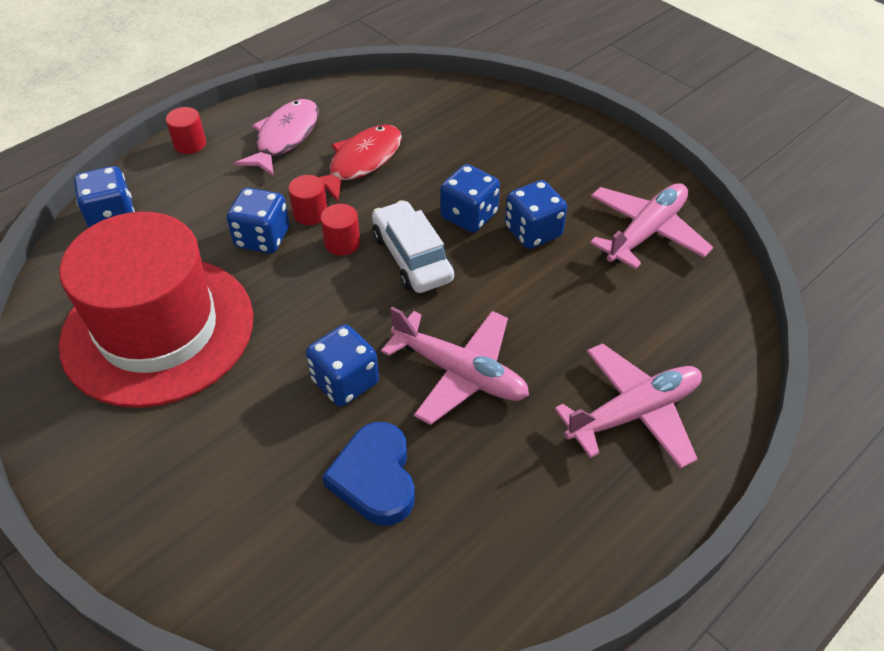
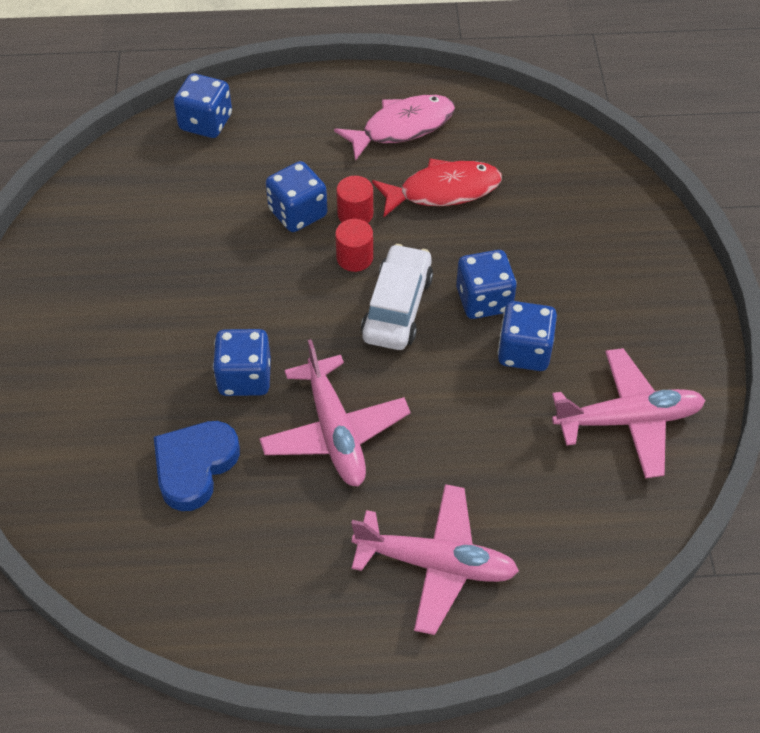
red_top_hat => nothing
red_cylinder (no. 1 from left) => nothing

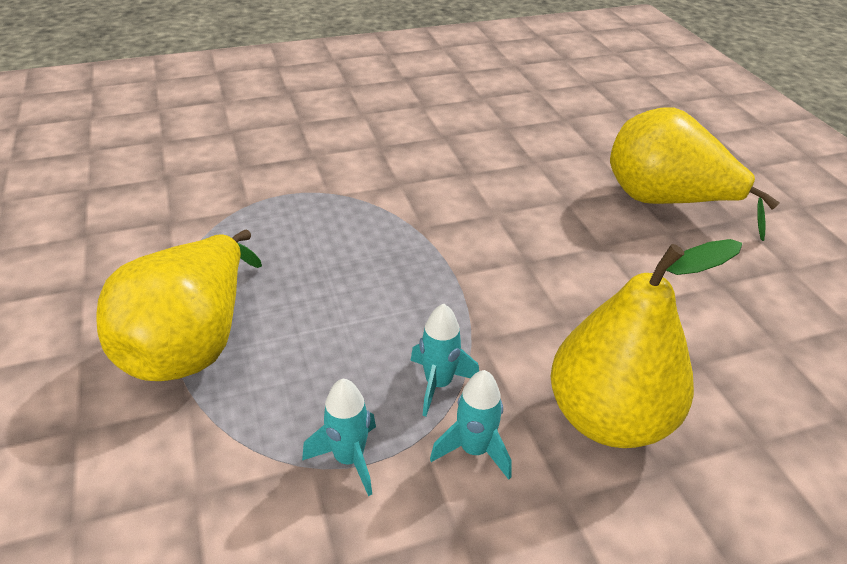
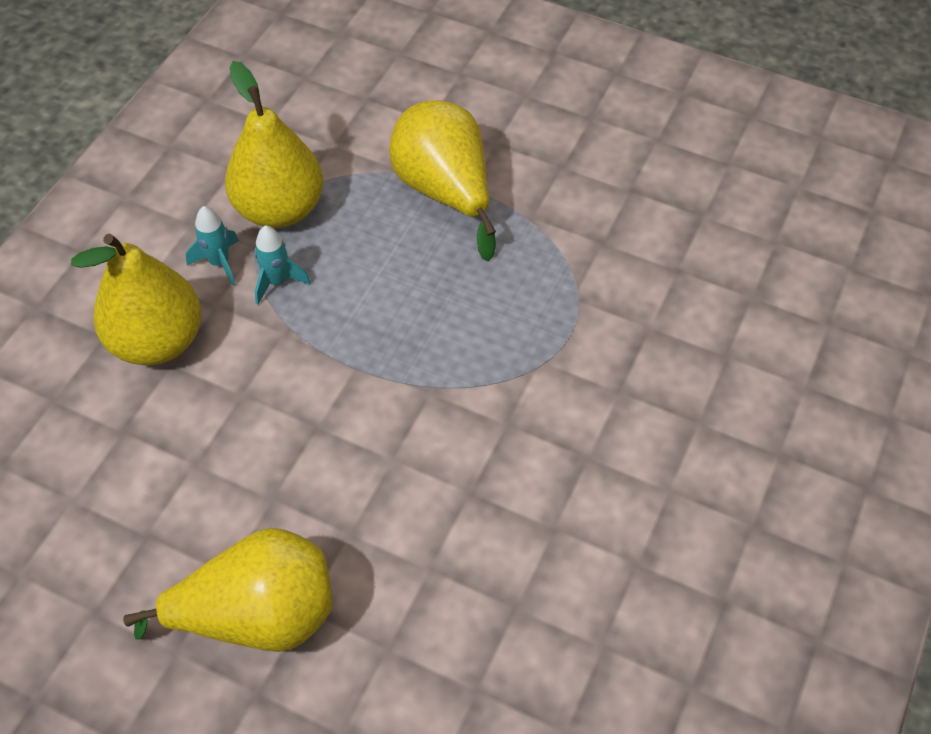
aqua_spaceship (no. 1 from left) => yellow_pear (no. 3 from left)

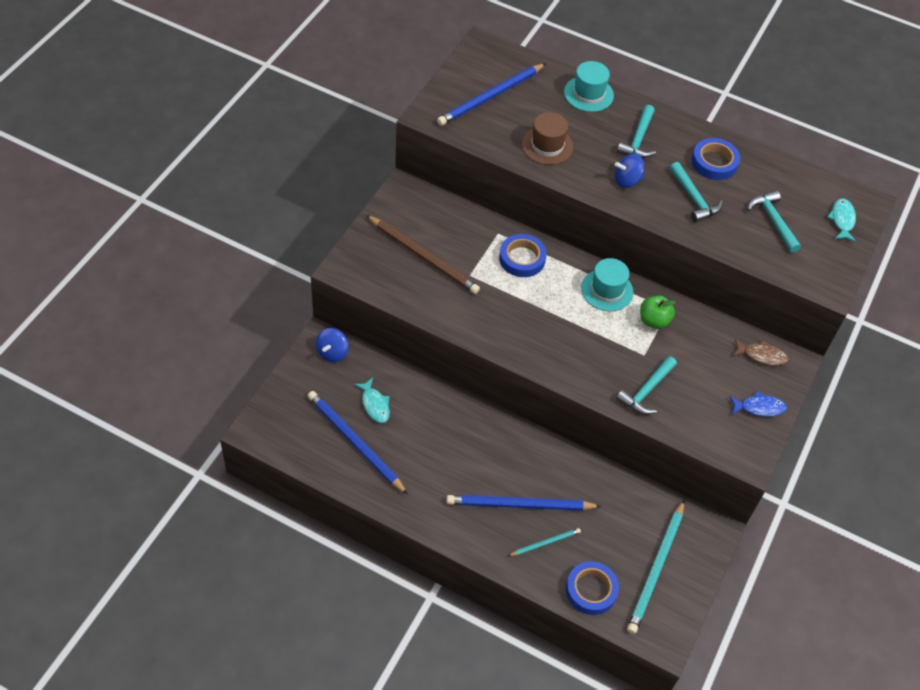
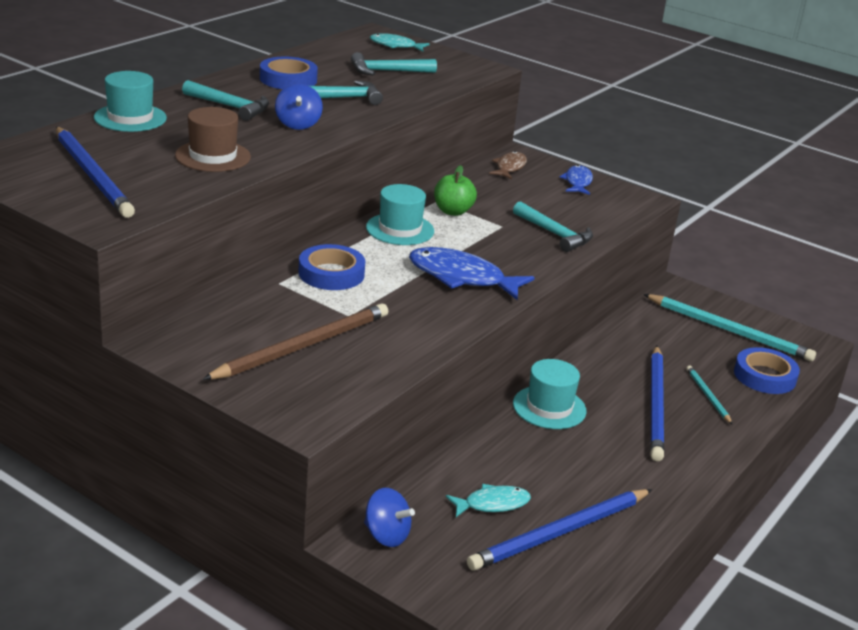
nothing => cobalt_fish_figure (no. 1 from left)
nothing => aqua_top_hat (no. 3 from left)

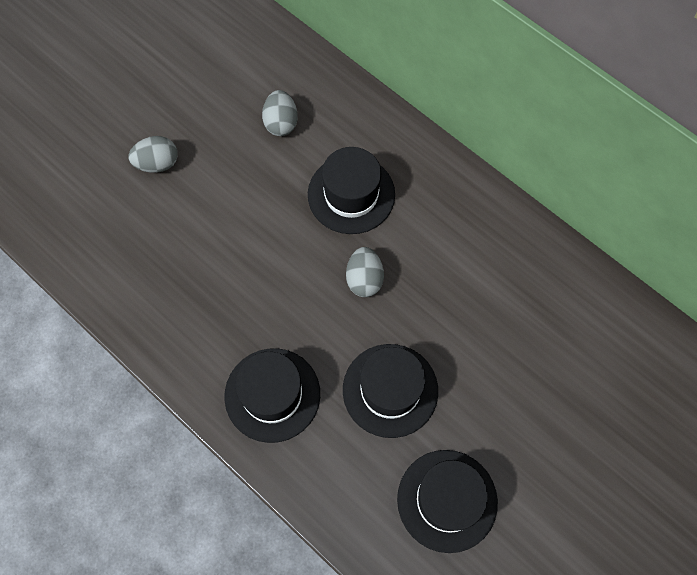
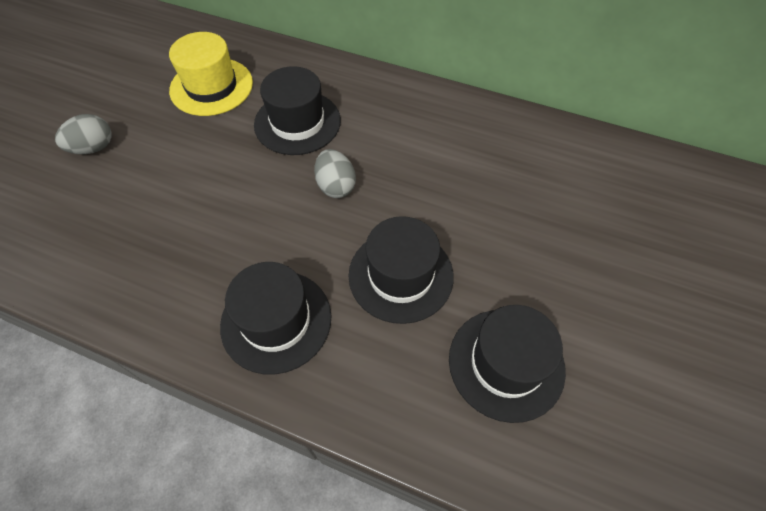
grey_egg_shape (no. 2 from left) => yellow_top_hat

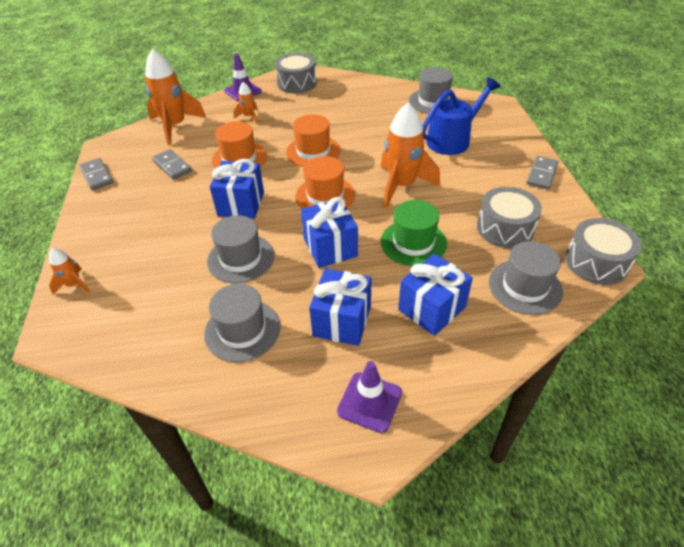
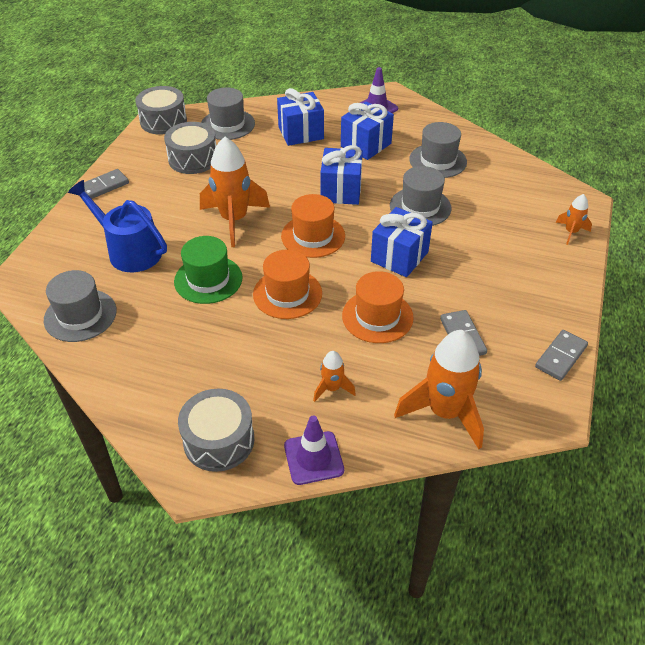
green_top_hat, shifted
grey_domino_piece (no. 1 from left in the first image) => grey_domino_piece (no. 3 from left), 45 degrees clockwise
cobalt_watering_pot, 45 degrees clockwise

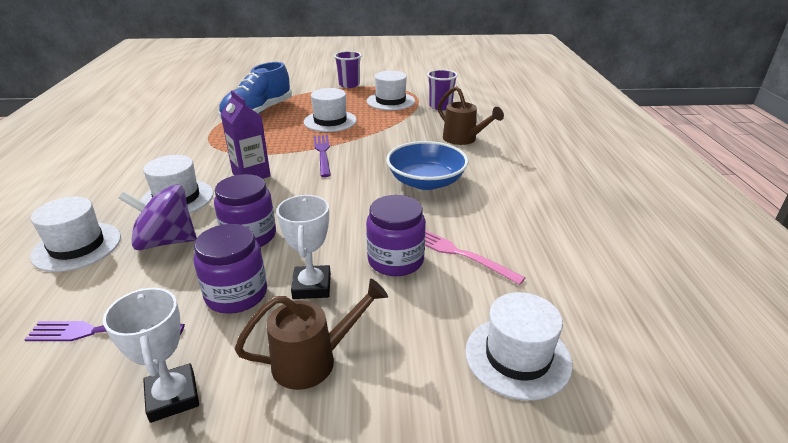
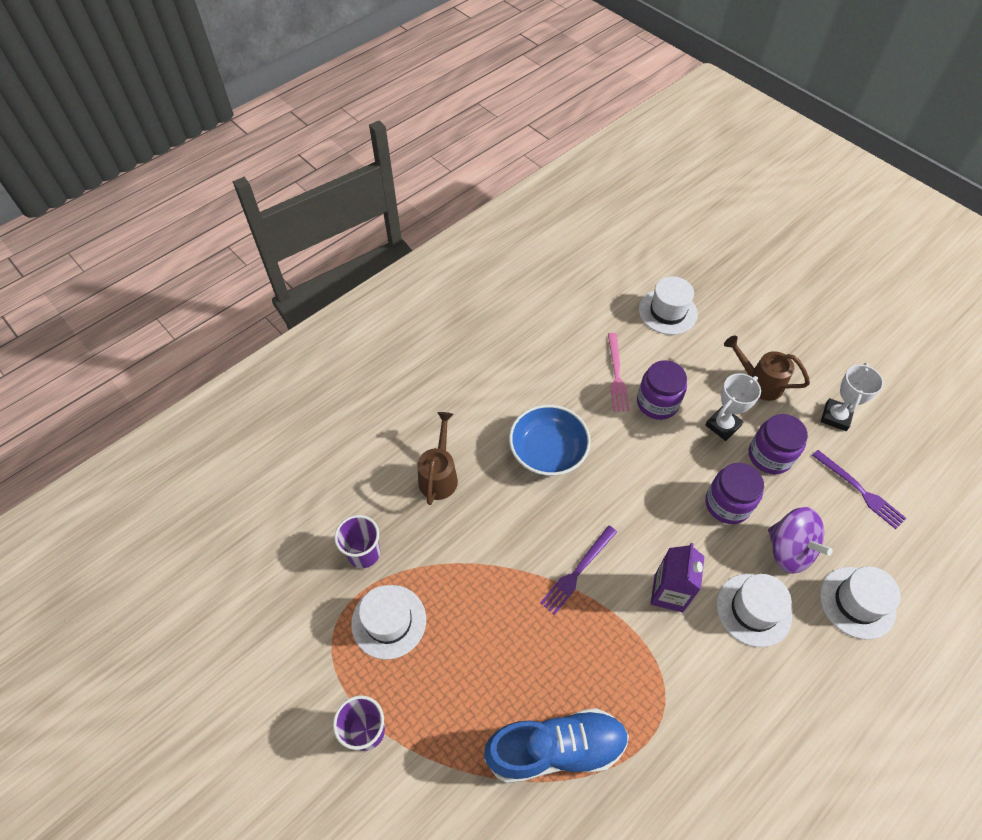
pure_white_top_hat (no. 3 from left) => nothing

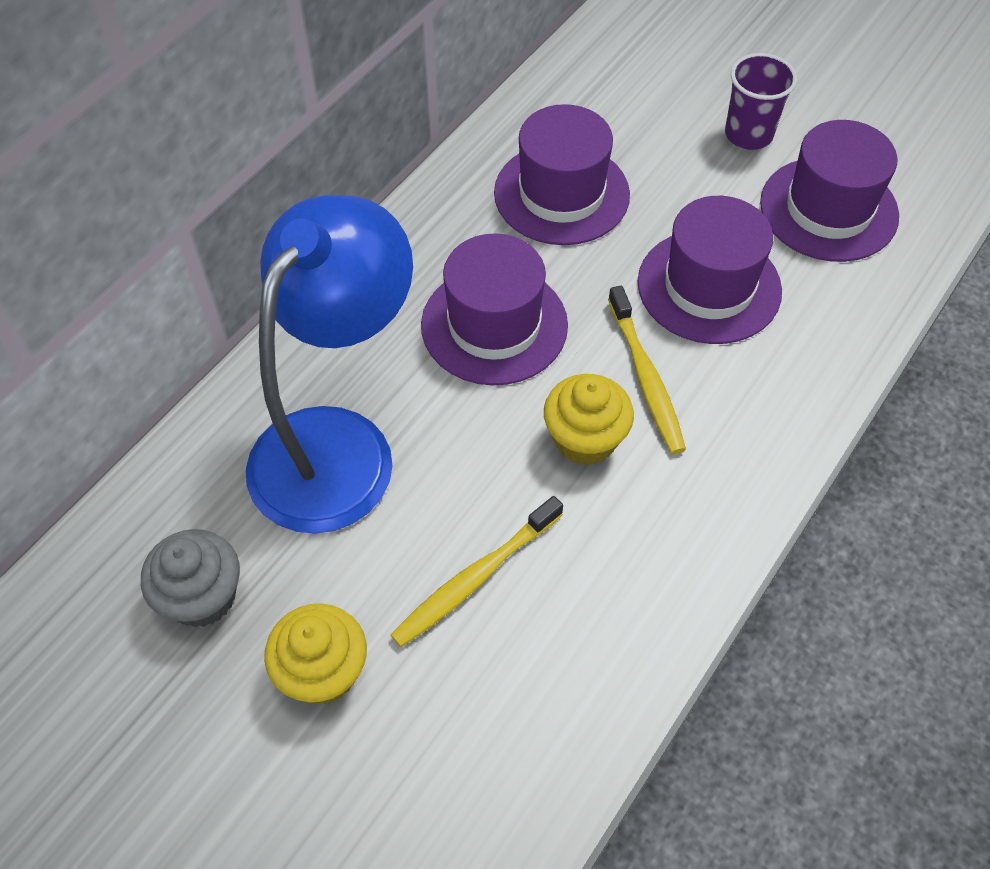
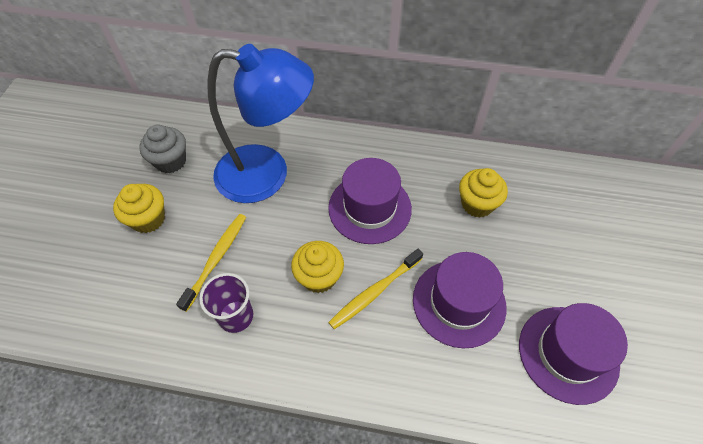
violet_beaker, shifted
violet_top_hat (no. 2 from left) => yellow_fairy_cake (no. 3 from left)
yellow_tooth_brush (no. 1 from left), 90 degrees clockwise

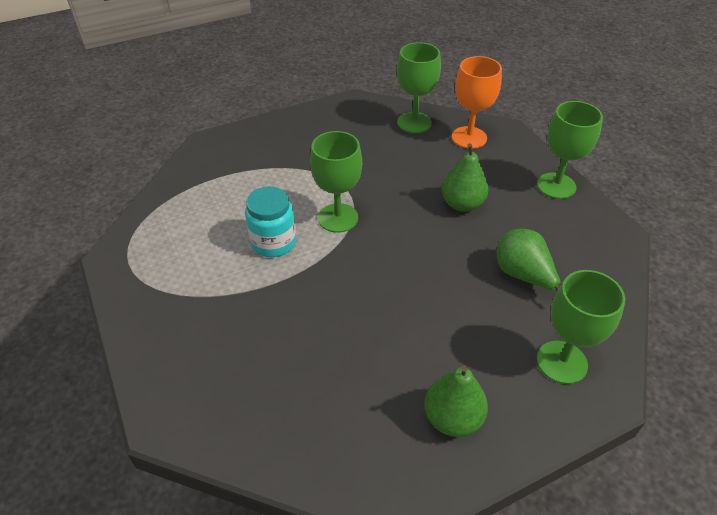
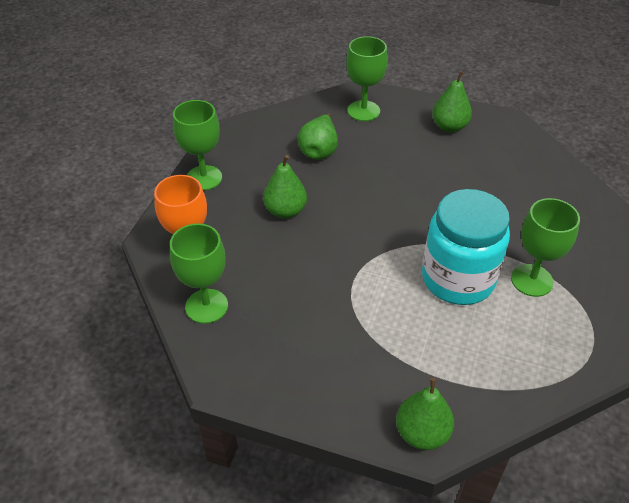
nothing => green_pear (no. 3 from left)
green_wine_glass (no. 1 from left in the first image) => green_wine_glass (no. 4 from left), shifted
aqua_preserve_jar, x1.65

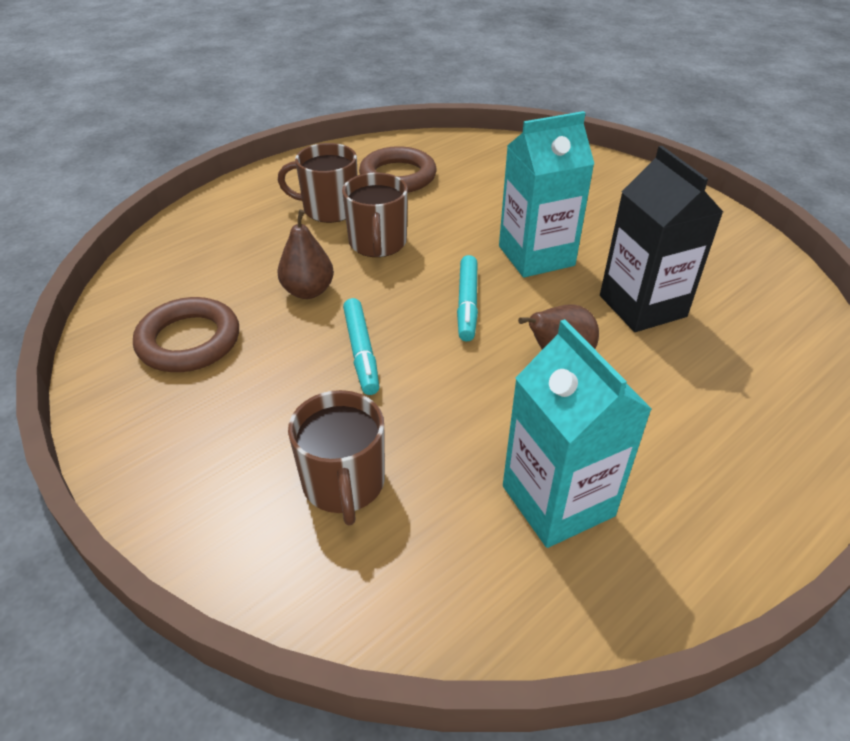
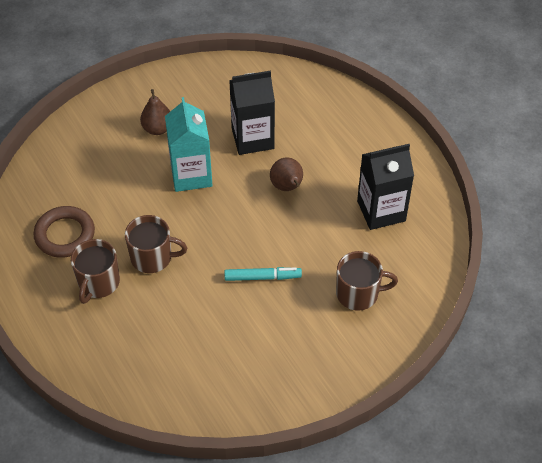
brown_hoop (no. 1 from left) => nothing
aqua_marker (no. 2 from left) => nothing
brown_pear (no. 1 from left), shifted
aqua_carton (no. 2 from left) => ebony_carton (no. 2 from left)

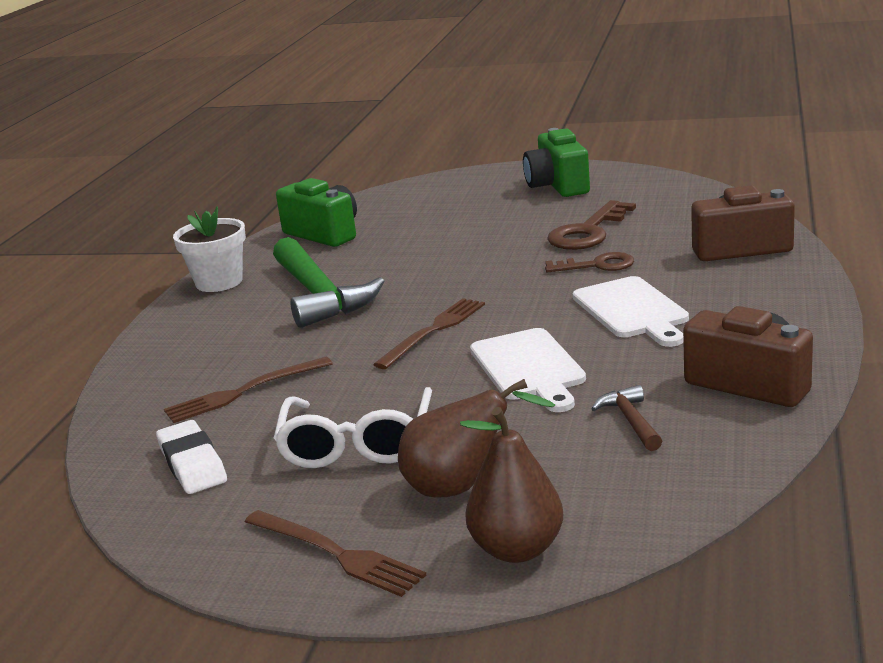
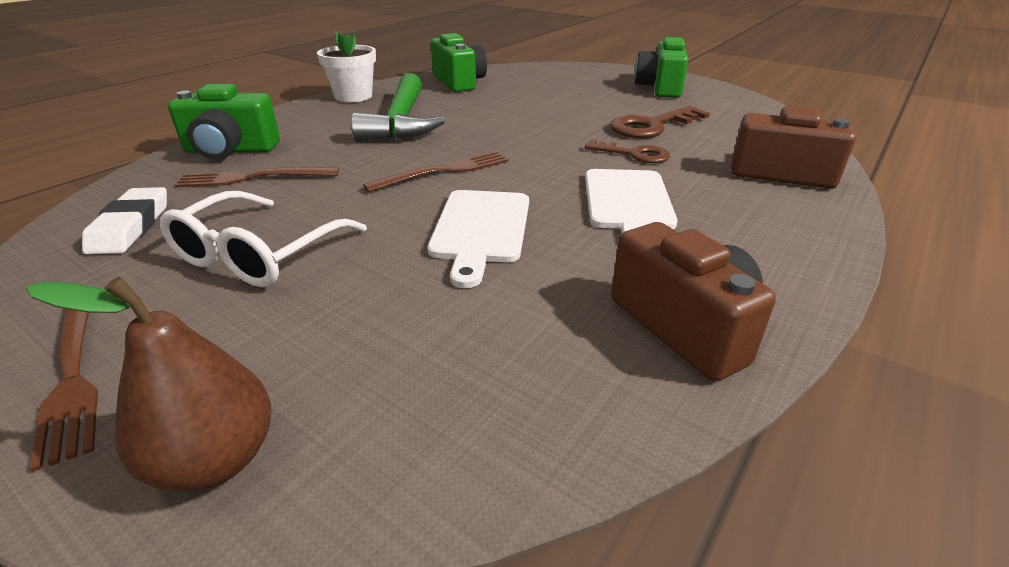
brown_pear (no. 1 from left) => nothing
brown_claw_hammer => nothing
nothing => green_camera (no. 1 from left)

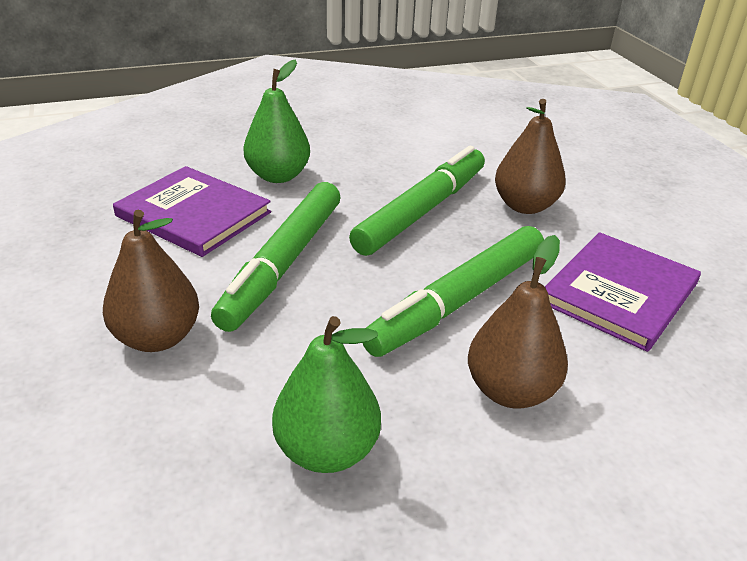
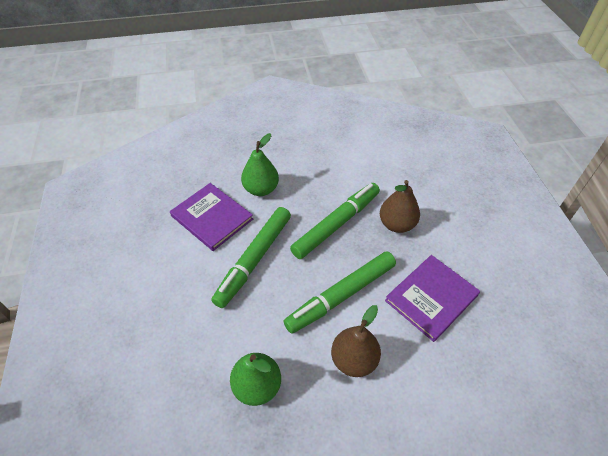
brown_pear (no. 1 from left) => nothing

